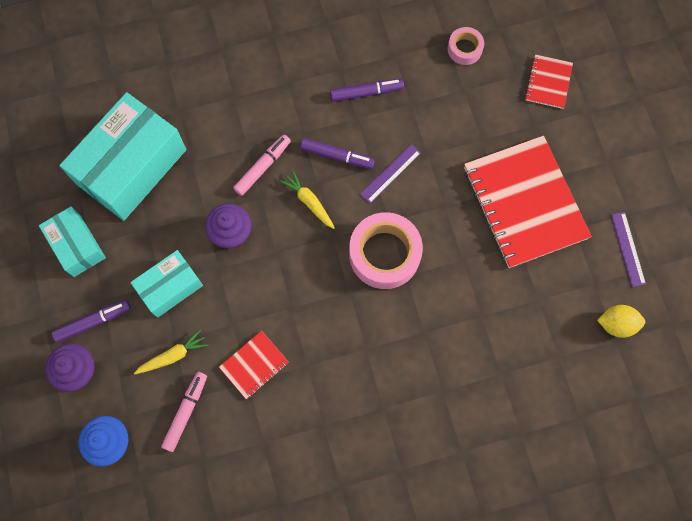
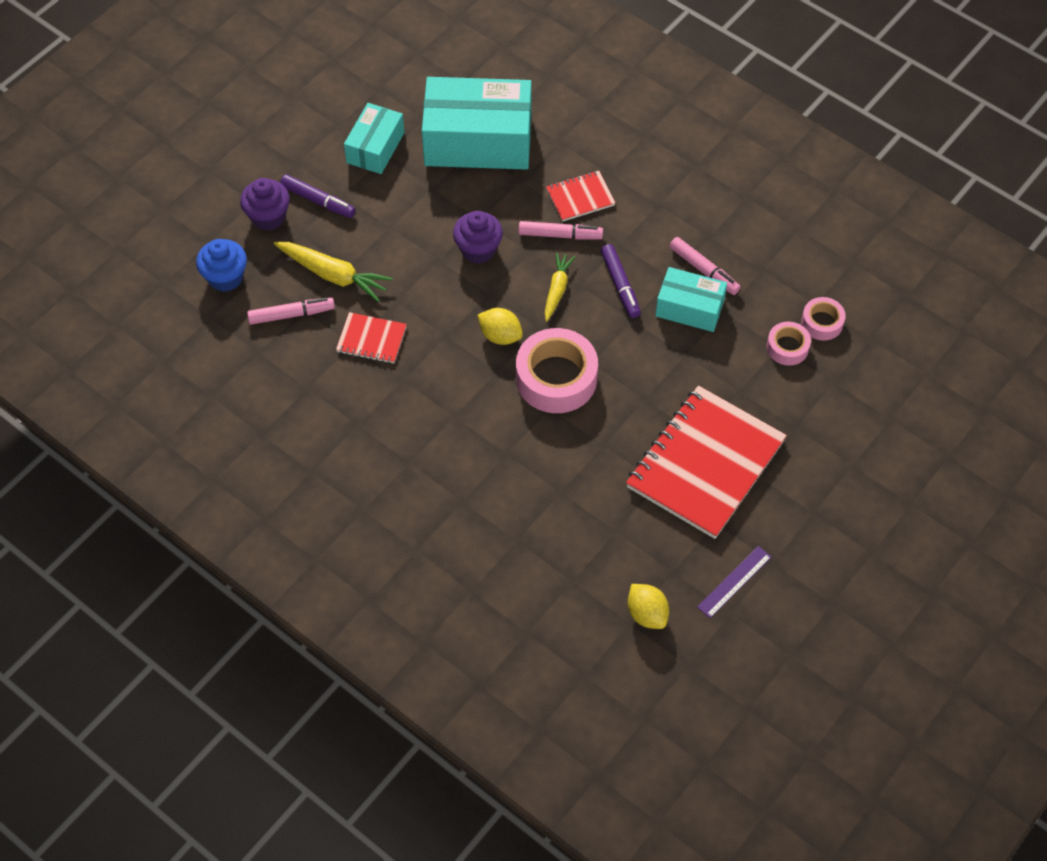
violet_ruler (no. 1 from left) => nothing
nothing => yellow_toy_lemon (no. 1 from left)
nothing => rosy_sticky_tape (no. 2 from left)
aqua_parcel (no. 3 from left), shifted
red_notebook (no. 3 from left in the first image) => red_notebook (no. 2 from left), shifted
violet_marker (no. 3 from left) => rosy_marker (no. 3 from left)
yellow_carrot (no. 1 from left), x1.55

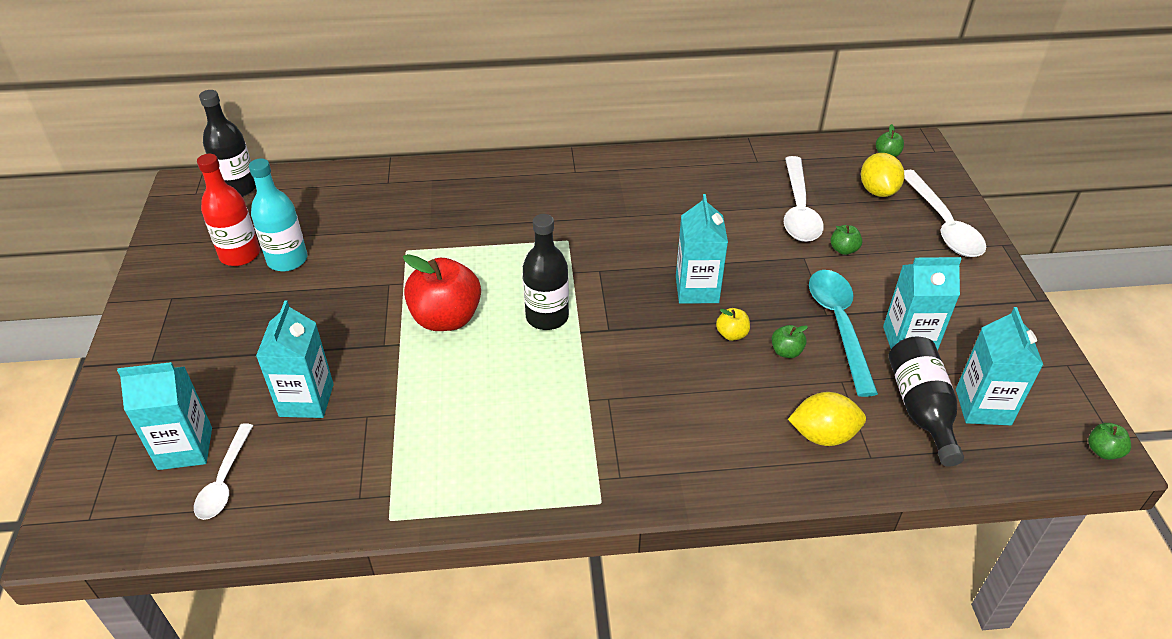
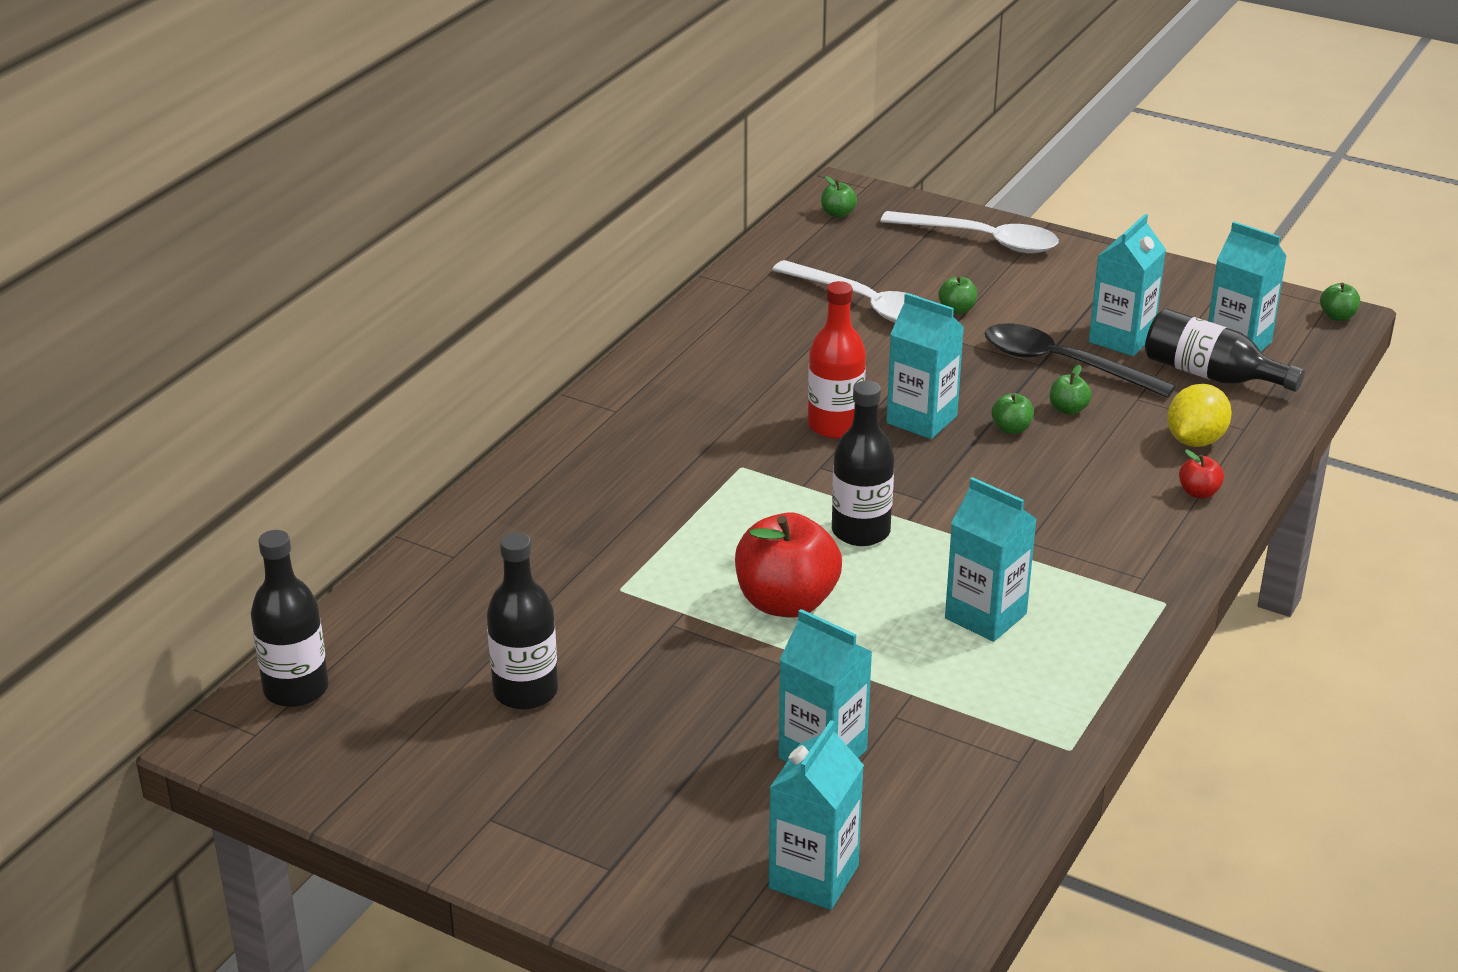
pure_white_spoon (no. 1 from left) => nothing
yellow_toy_lemon (no. 2 from left) => nothing
nothing => aqua_carton (no. 4 from left)
nothing => red_apple_fruit (no. 2 from left)
red_flask, shifted
aqua_flask => ebony_flask (no. 2 from left)
yellow_apple_fruit => green_apple_fruit (no. 3 from left)
aqua_spoon => ebony_spoon

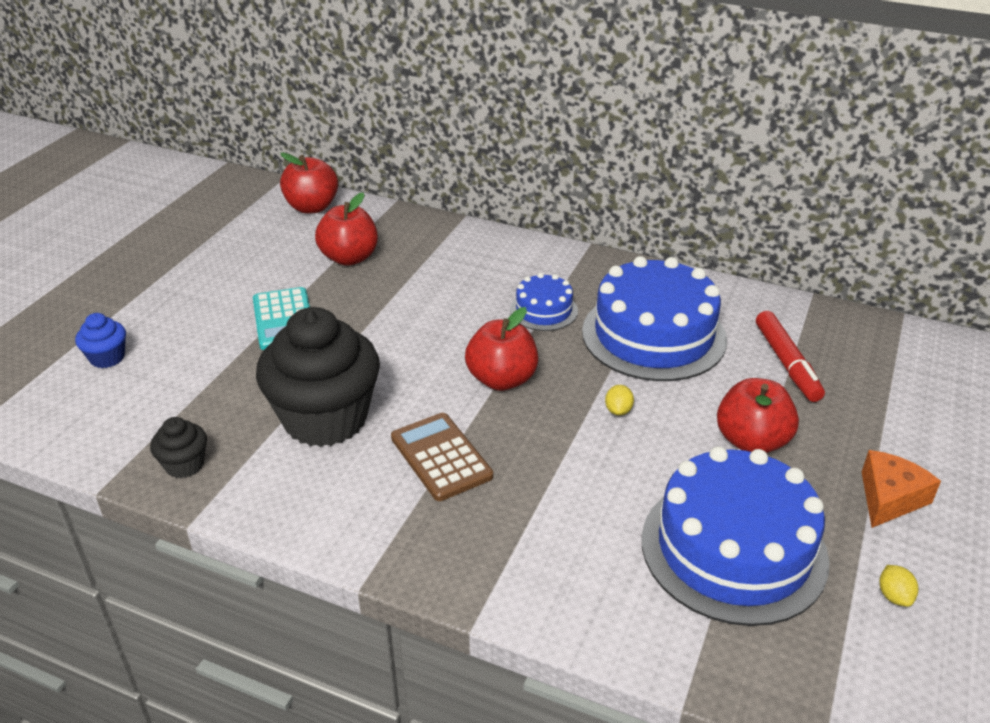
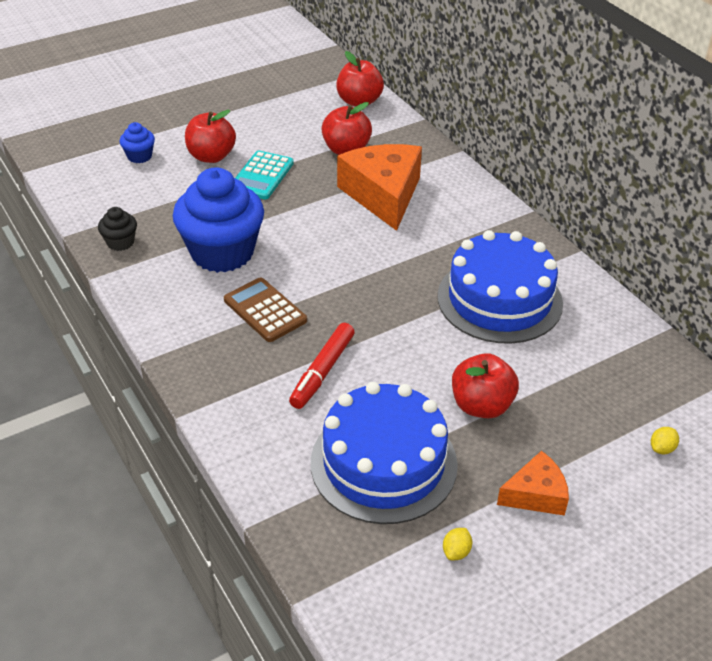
cobalt_cake (no. 1 from left) => nothing
nothing => bright_orange_piece_of_cheese (no. 1 from left)
red_apple_fruit (no. 3 from left in the first image) => red_apple_fruit (no. 1 from left), shifted
yellow_toy_lemon (no. 1 from left in the first image) => yellow_toy_lemon (no. 2 from left), shifted
red_marker, shifted
ebony_fairy_cake (no. 2 from left) => cobalt_fairy_cake (no. 2 from left)
brown_pocket_calculator, 45 degrees counterclockwise

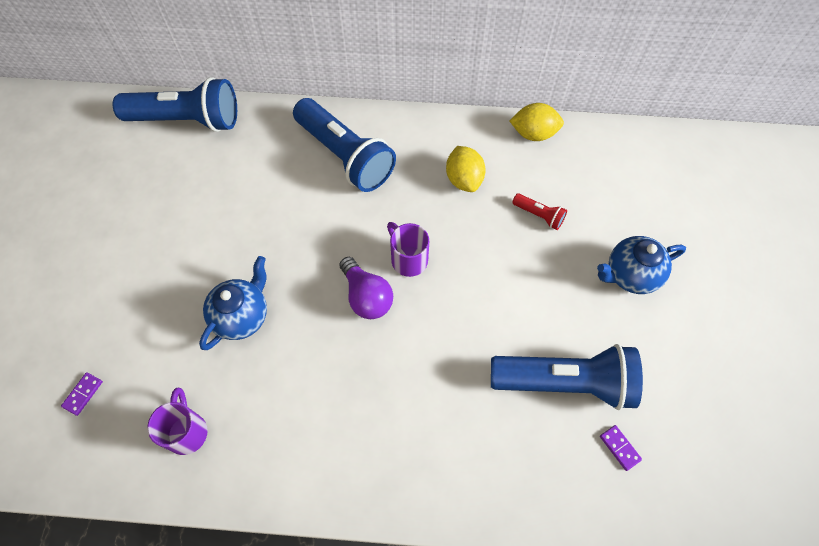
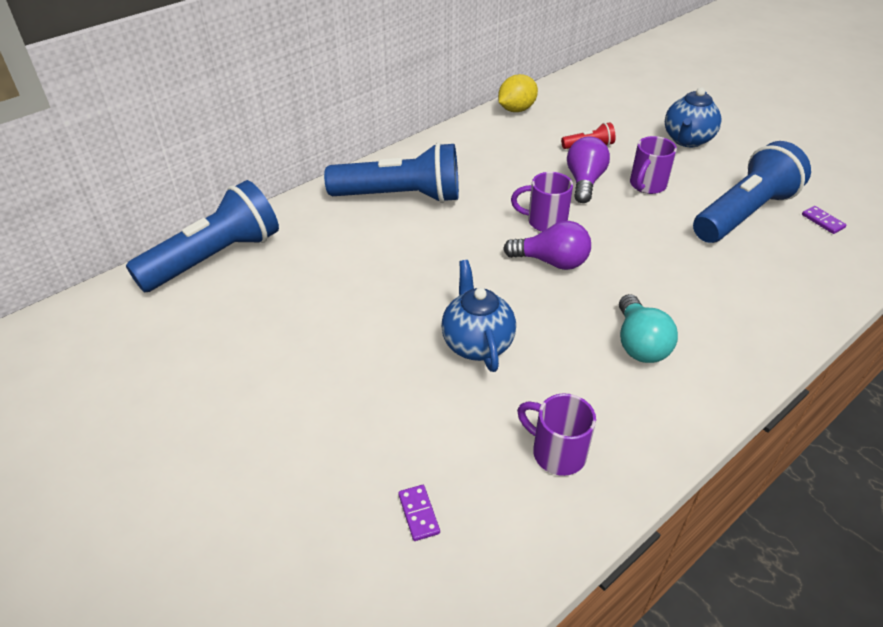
yellow_toy_lemon (no. 1 from left) => nothing
nothing => violet_lightbulb (no. 2 from left)
nothing => aqua_lightbulb
nothing => violet_tea_mug (no. 3 from left)
violet_domino_piece (no. 2 from left), 45 degrees clockwise

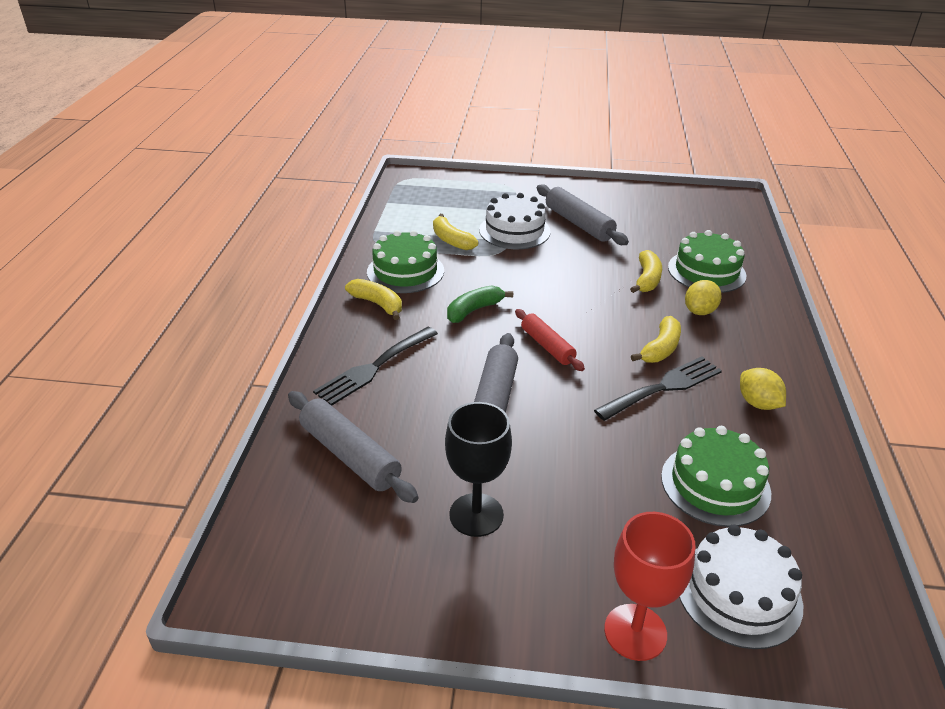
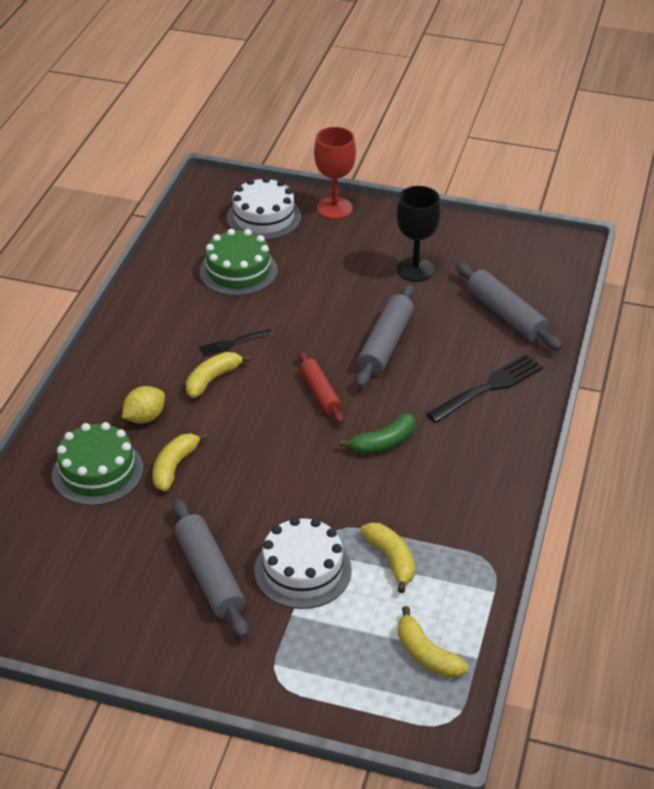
green_cake (no. 1 from left) => nothing
yellow_toy_lemon (no. 2 from left) => nothing
yellow_banana_fruit (no. 1 from left in the first image) => yellow_banana_fruit (no. 4 from left), shifted
ebony_fork (no. 2 from left in the first image) => ebony_fork (no. 1 from left), x0.56

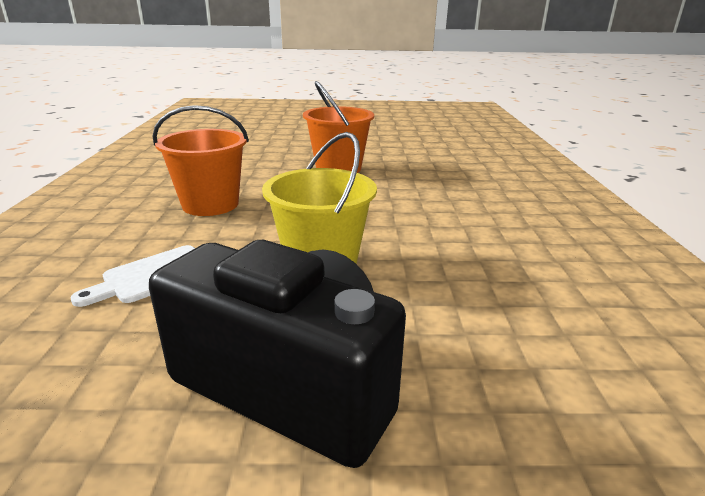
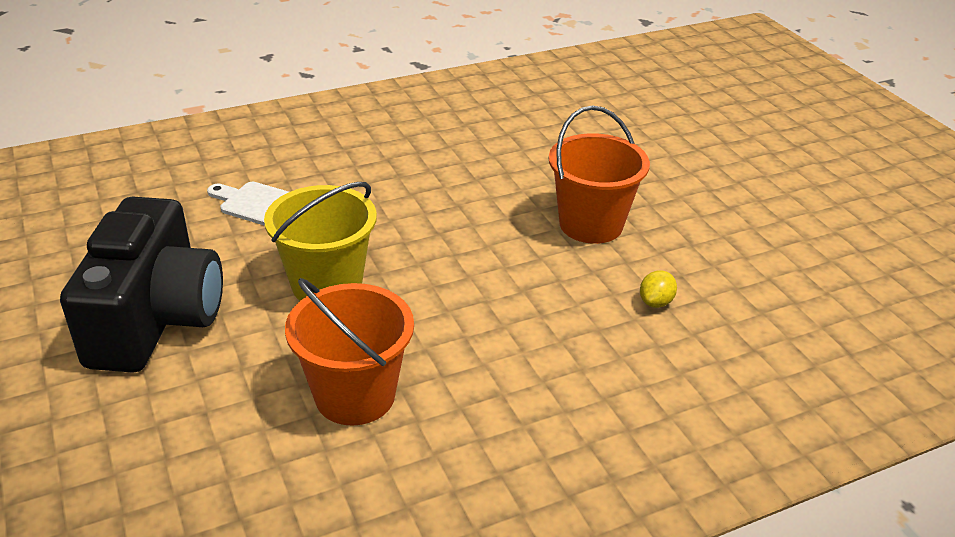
nothing => yellow_toy_lemon
bright_orange_pail (no. 1 from left), shifted

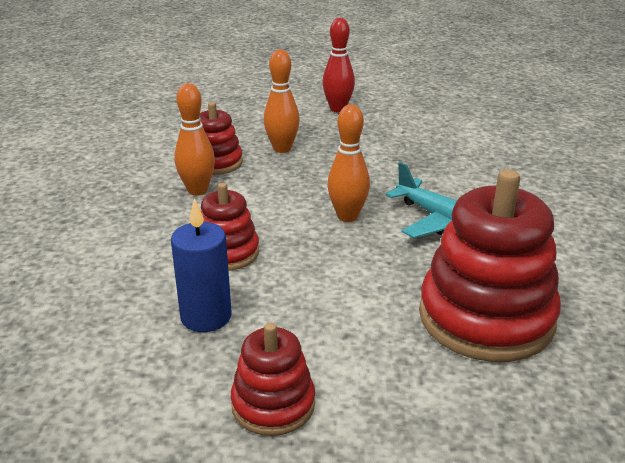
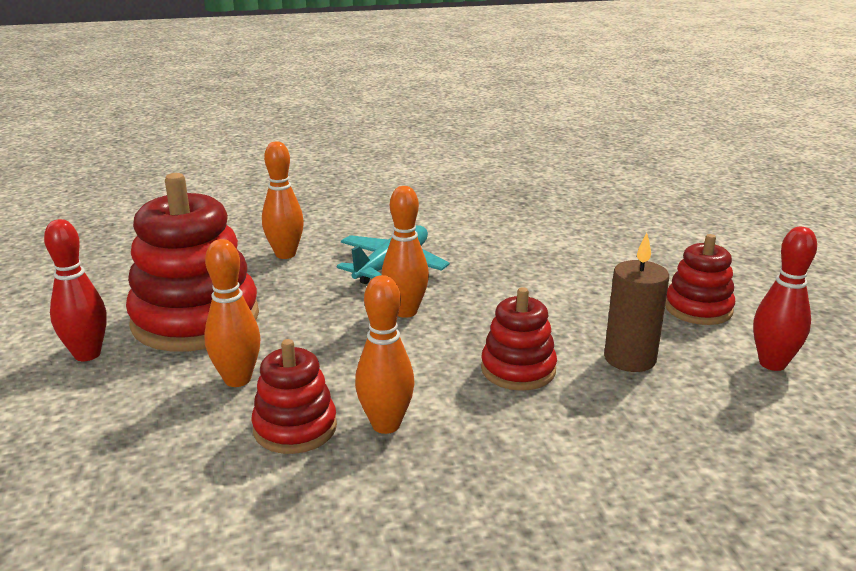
nothing => bright_orange_bowling_pin (no. 2 from left)
nothing => red_bowling_pin (no. 2 from left)
red_ring_stacker (no. 4 from left in the first image) => red_ring_stacker (no. 1 from left), shifted
cobalt_pillar_candle => brown_pillar_candle

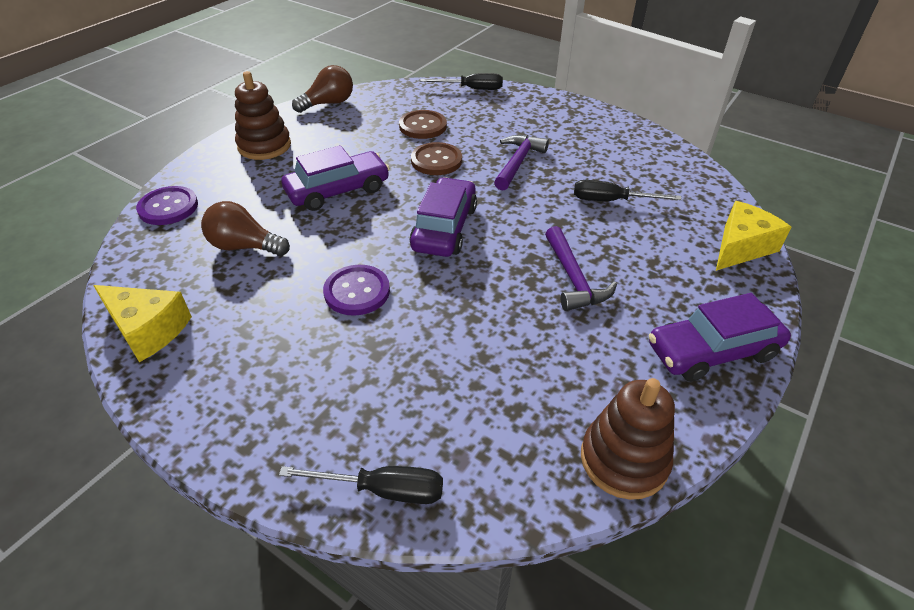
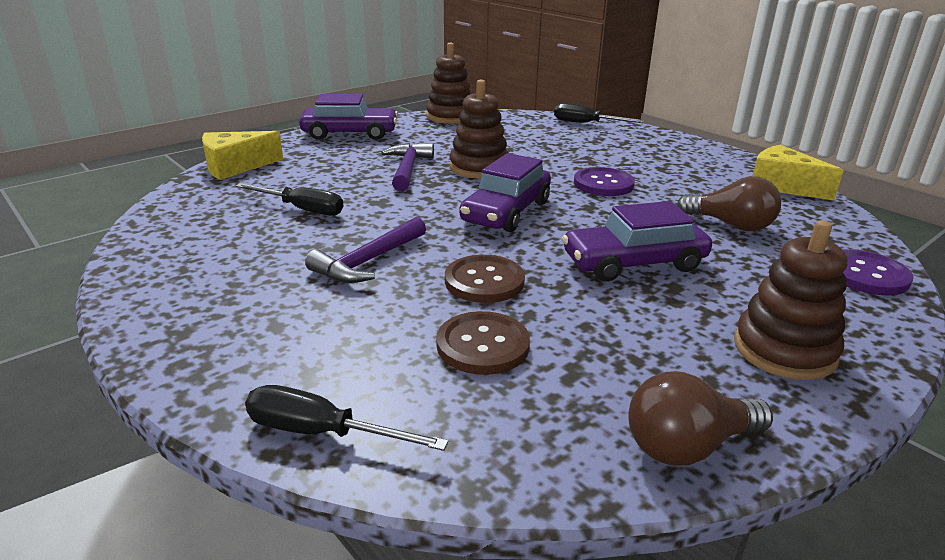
nothing => brown_ring_stacker (no. 2 from left)

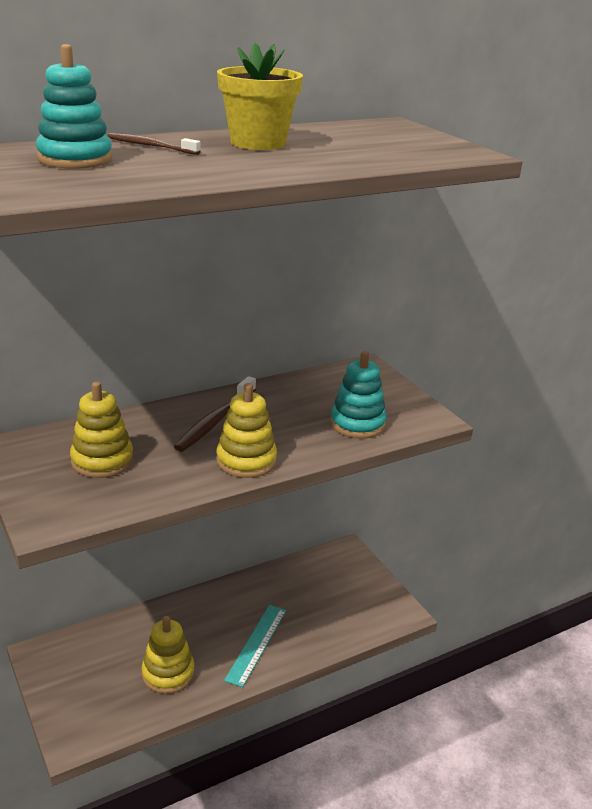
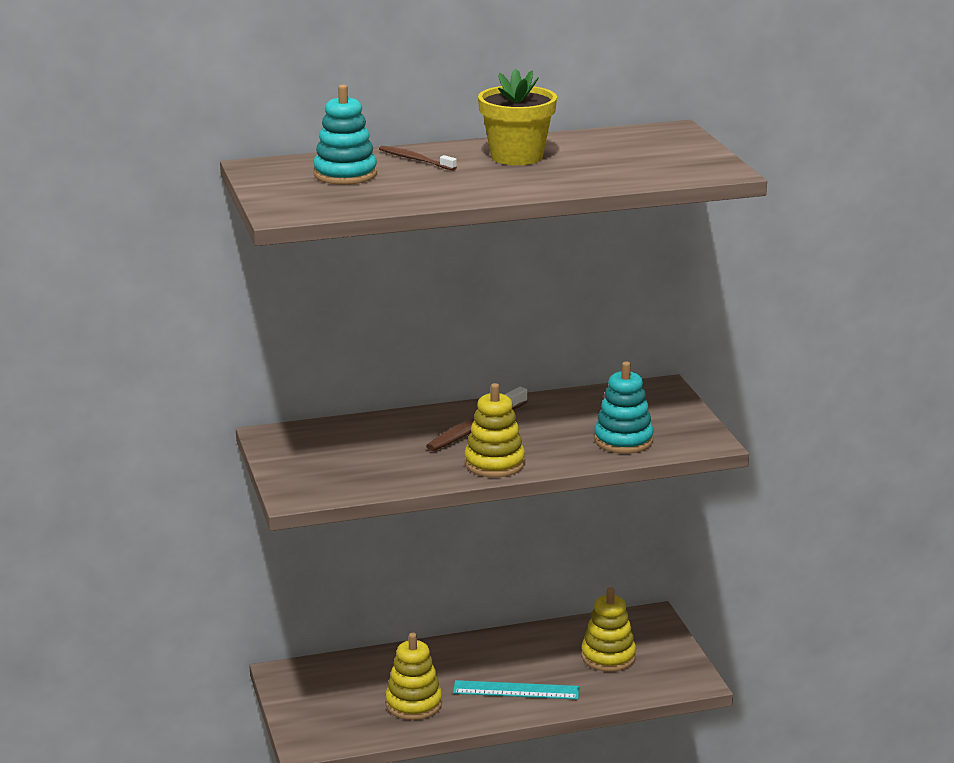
yellow_ring_stacker (no. 1 from left in the first image) => yellow_ring_stacker (no. 3 from left), shifted
aqua_ruler, 60 degrees clockwise

